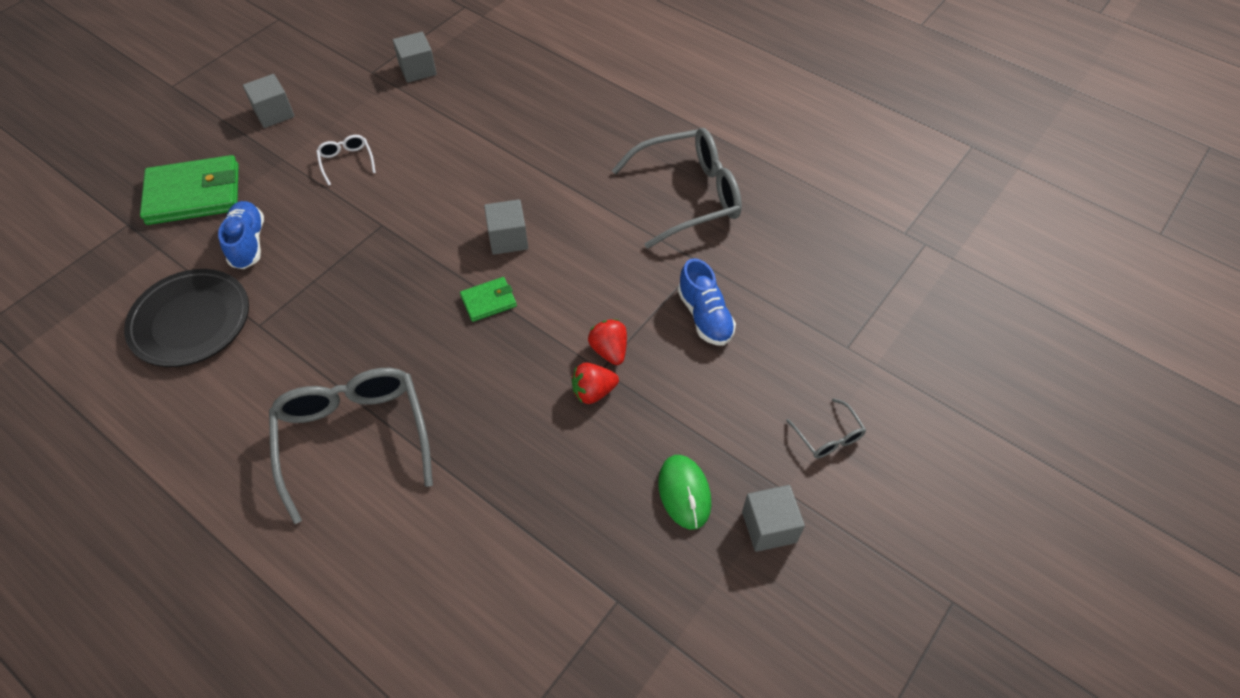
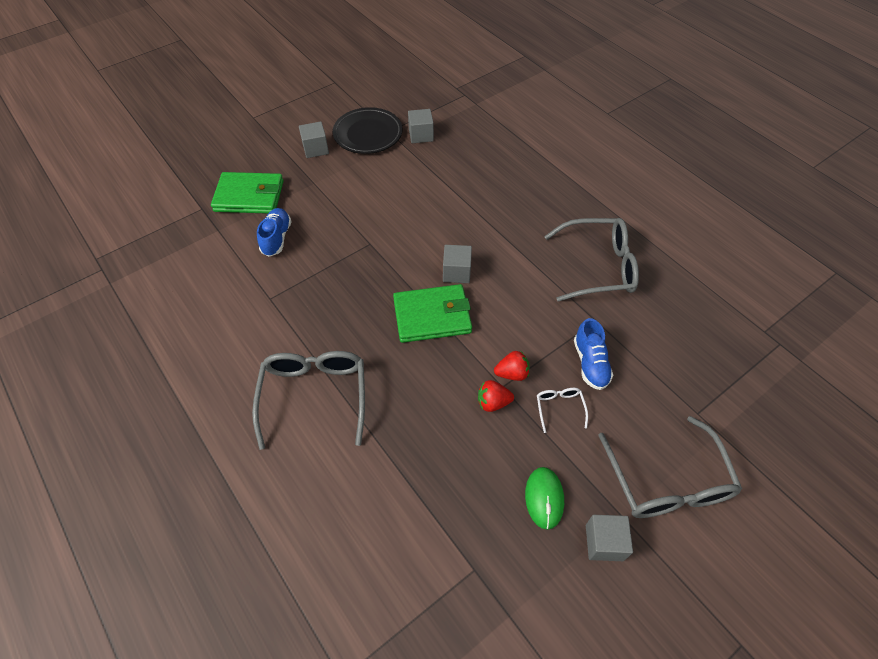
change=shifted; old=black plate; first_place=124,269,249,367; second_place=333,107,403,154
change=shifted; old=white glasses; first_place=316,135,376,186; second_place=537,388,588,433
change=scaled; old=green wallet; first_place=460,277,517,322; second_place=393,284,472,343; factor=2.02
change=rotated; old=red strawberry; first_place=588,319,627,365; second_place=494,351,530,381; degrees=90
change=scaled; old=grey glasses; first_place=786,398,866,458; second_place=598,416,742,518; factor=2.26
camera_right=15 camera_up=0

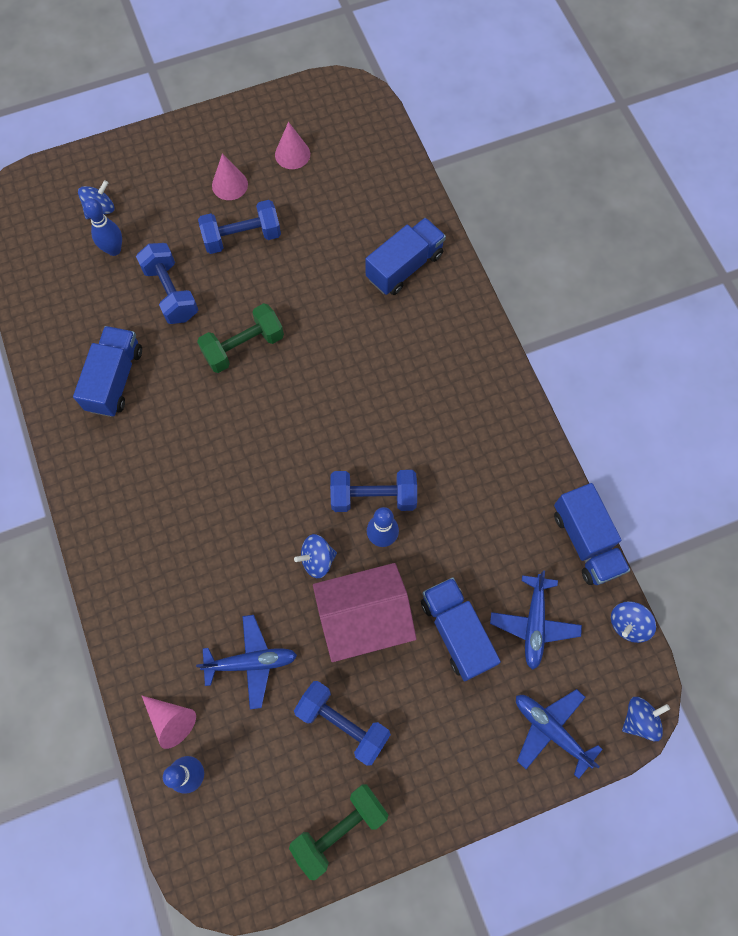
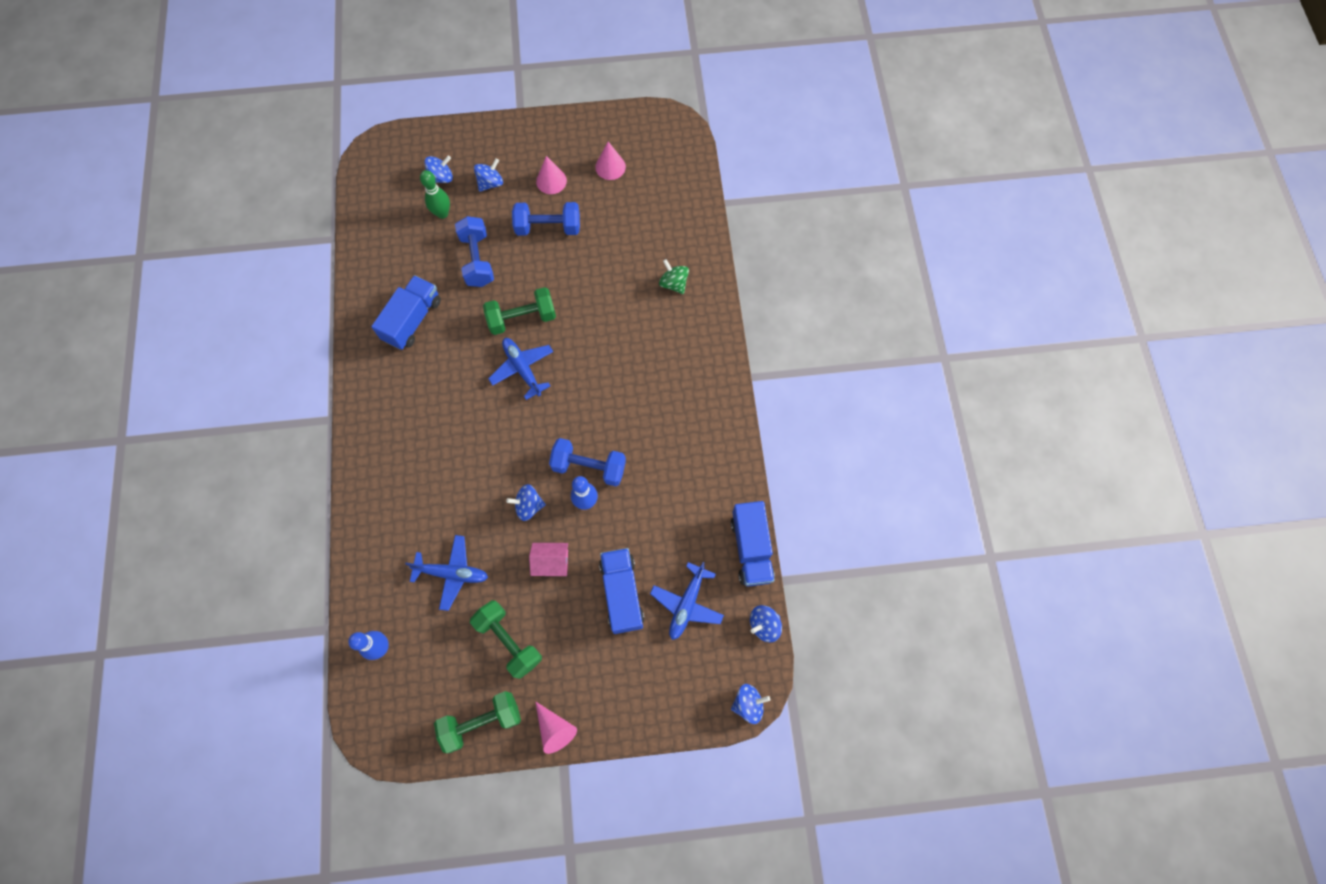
change=repainted; old=blue bowling pin; new=green bowling pin; first_place=84,198,122,256; second_place=420,170,450,219
change=shifted; old=pink cone; first_place=142,696,196,749; second_place=535,701,577,754
change=repainted; old=blue dumbbell; new=green dumbbell; first_place=294,681,391,766; second_place=470,600,542,679
change=scaled; old=pink house; first_place=313,563,417,662; second_place=529,543,568,576; factor=0.52
change=swapped; old=blue truck; new=green spinning top; first_place=366,218,446,295; second_place=659,259,689,294
change=shifted; old=blue plane; first_place=516,689,603,779; second_place=488,338,553,400
change=new; new=blue spinning top; second_place=474,158,503,192
camera_right=15 camera_up=0

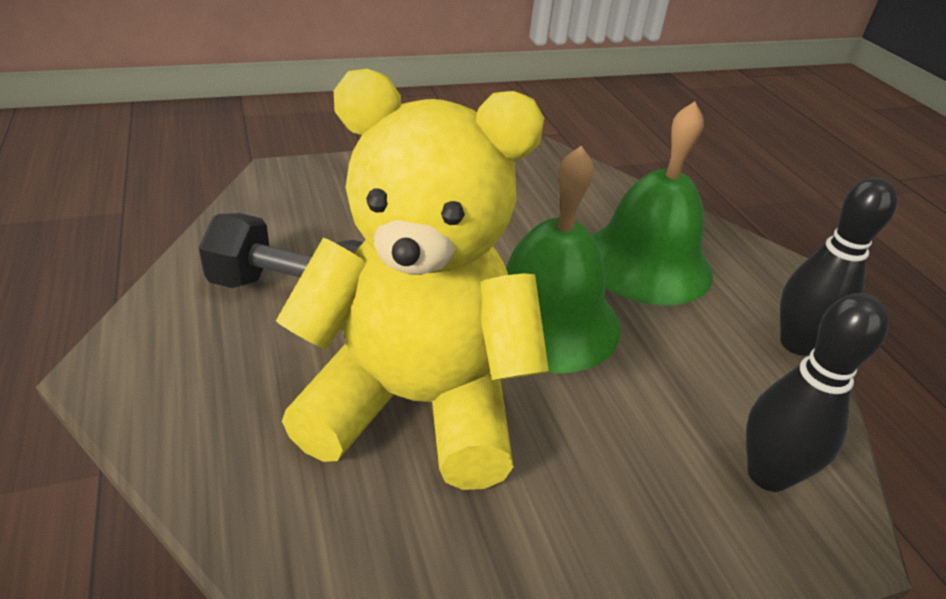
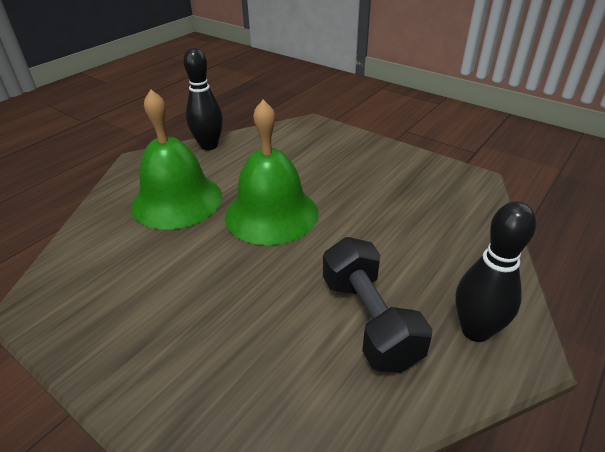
change=gone; old=yellow teddy bear; first_place=276,69,549,490
change=shifted; old=black bowling pin; first_place=746,293,889,492; second_place=455,201,536,342
camera_right=-120 camera_up=0

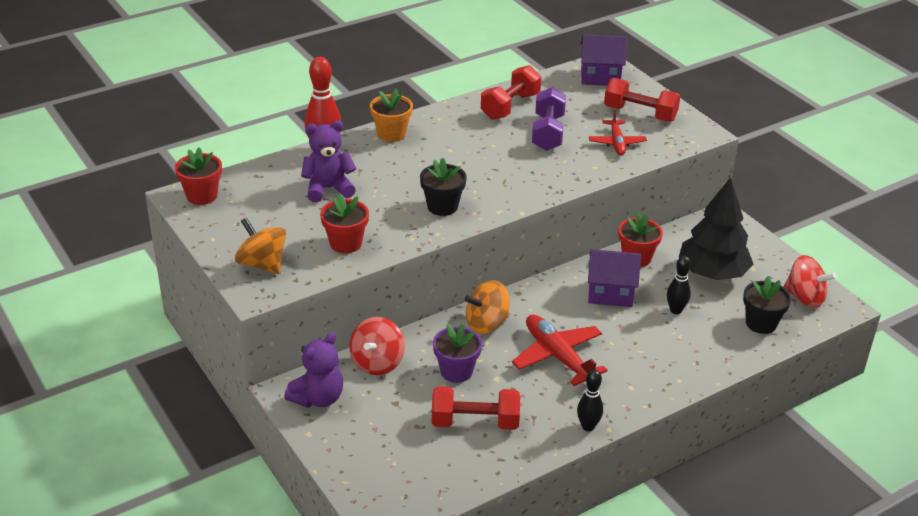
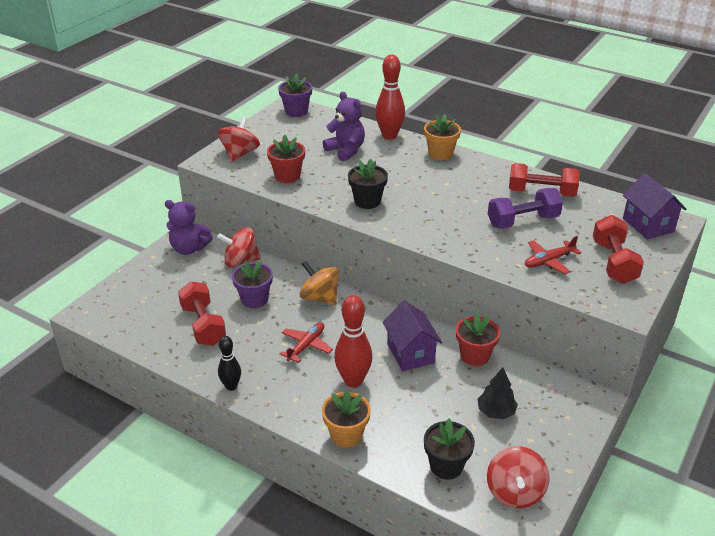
change=repainted; old=red flower pot; new=purple flower pot; first_place=175,147,222,205; second_place=278,74,312,117
change=repainted; old=orange spinning top; new=red spinning top; first_place=235,217,286,274; second_place=217,116,260,162
change=scaled; old=red plane; first_place=512,315,608,386; second_place=279,322,333,363; factor=0.63
change=gone; old=black bowling pin; first_place=667,256,691,314
change=scaled; old=black tree; first_place=679,177,753,280; second_place=478,367,518,419; factor=0.52
change=new; new=orange flower pot; second_place=322,390,371,448
change=new; new=red bowling pin; second_place=334,295,372,388
camera_right=65 camera_up=0

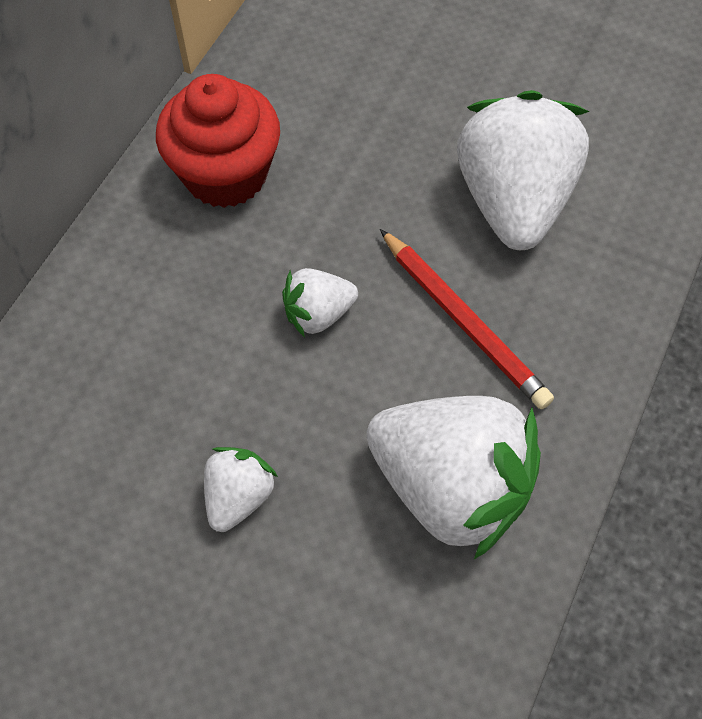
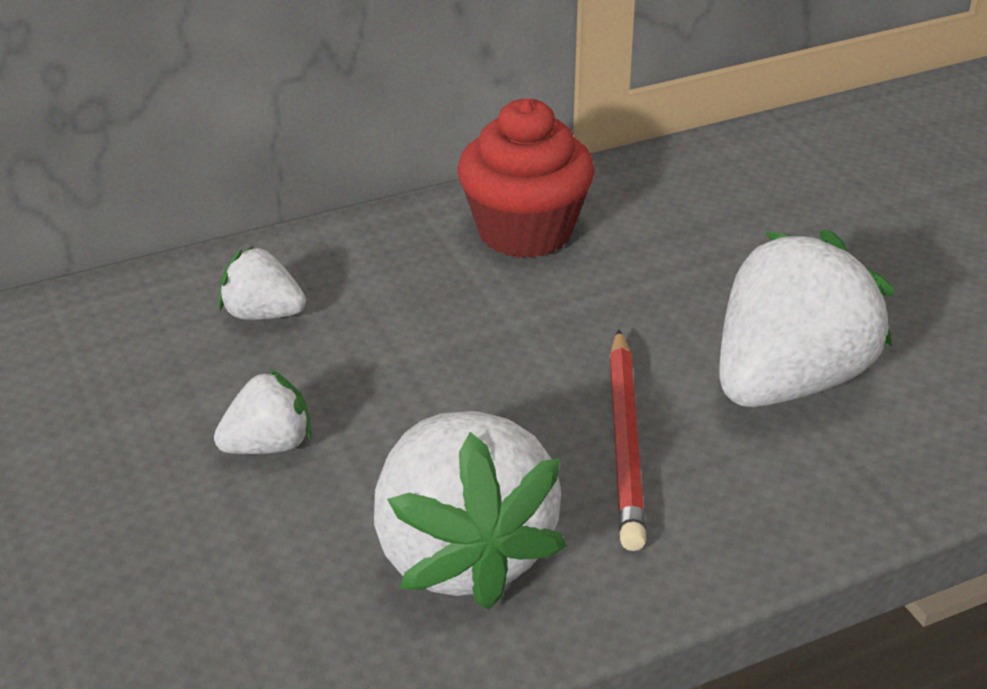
change=shifted; old=white strawberry; first_place=282,268,358,337; second_place=219,246,306,320
camera_right=40 camera_up=-25

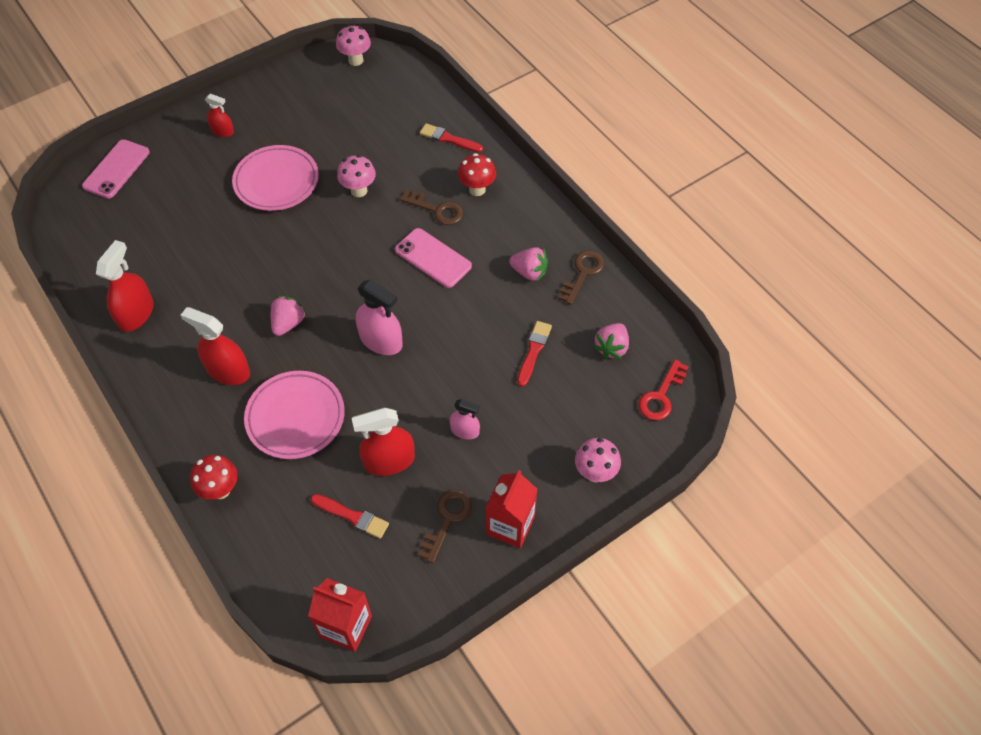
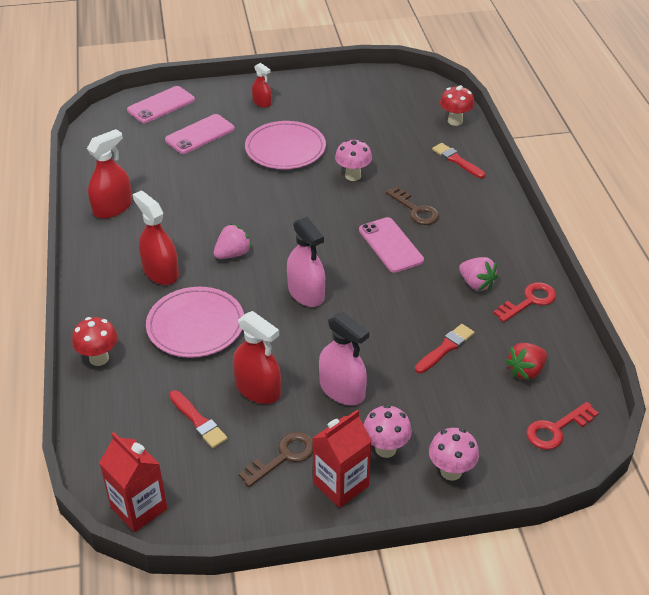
change=shifted; old=pink mushroom; first_place=336,25,371,66; second_place=364,405,412,458
change=rotated; old=red spray bottle; first_place=352,408,415,476; second_place=233,311,281,404; degrees=-150
change=scaled; old=pink spray bottle; first_place=450,399,480,439; second_place=319,312,369,405; factor=1.71
change=shifted; old=red mushroom; first_place=458,153,496,196; second_place=440,85,475,126
change=repainted; old=brown key; new=red key; first_place=558,250,604,305; second_place=493,282,556,322
change=repainted; old=pink strawberry; new=red strawberry; first_place=593,323,629,359; second_place=505,343,547,380
change=new; new=pink phone; second_place=165,114,235,154
camera_right=25 camera_up=-15

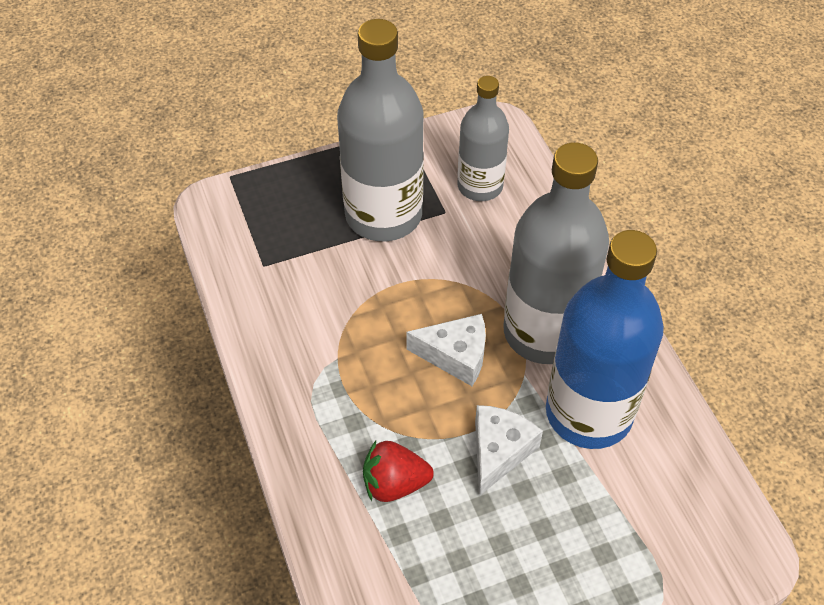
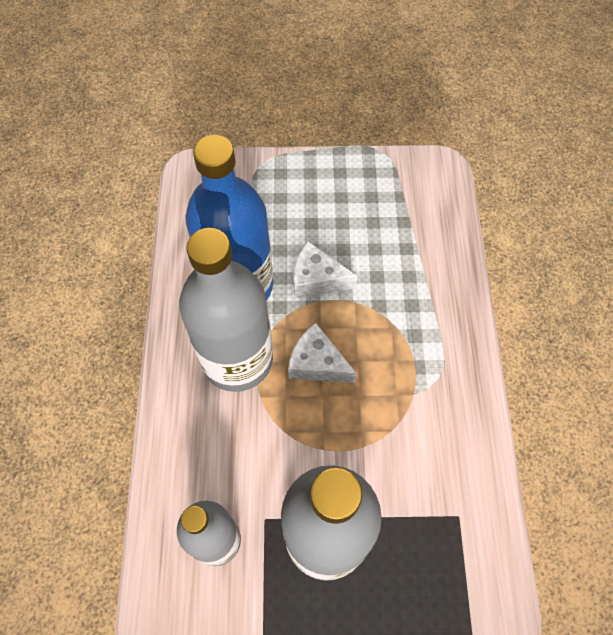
change=gone; old=red strawberry; first_place=363,441,434,502
change=rotated; old=white cheese; first_place=475,405,543,496; second_place=293,241,358,298; degrees=60
camera_right=-160 camera_up=10

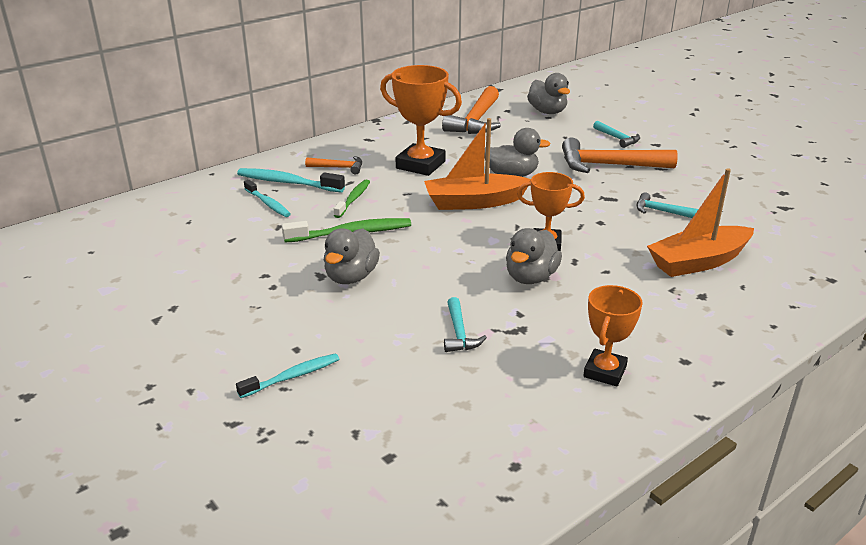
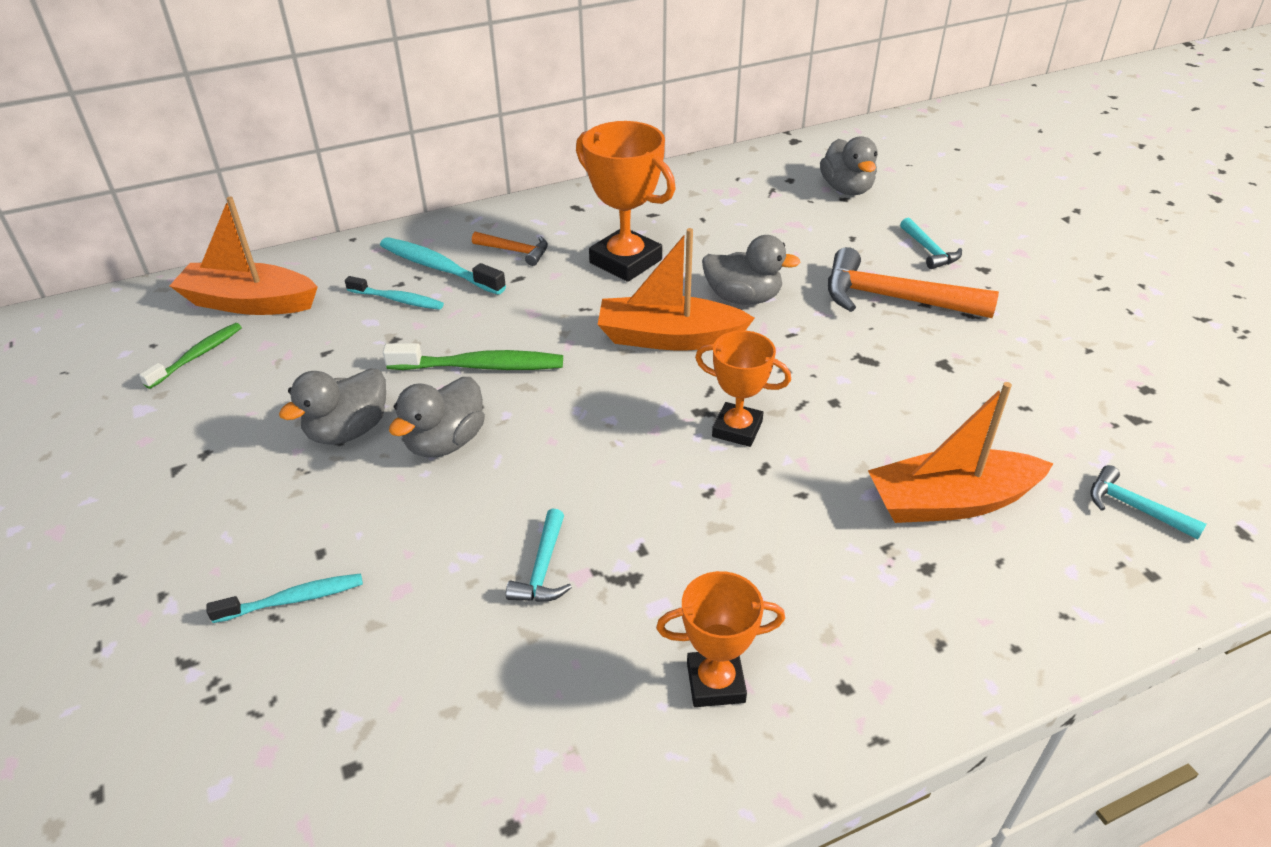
change=rotated; old=turquoise toothbrush; first_place=244,180,291,217; second_place=345,276,444,310; degrees=-45
change=shifted; old=green toothbrush; first_place=334,180,370,218; second_place=139,323,242,389
change=gone; old=orange hammer; first_place=442,86,501,134
change=shifted; old=grey duck; first_place=506,228,562,284; second_place=279,368,386,445
change=rotated; old=orange trophy; first_place=583,285,643,386; second_place=656,571,785,707; degrees=45
change=shifted; old=turquoise hammer; first_place=637,192,698,218; second_place=1090,465,1207,540
change=new; new=orange boat; second_place=170,197,318,315
camera_right=15 camera_up=10

